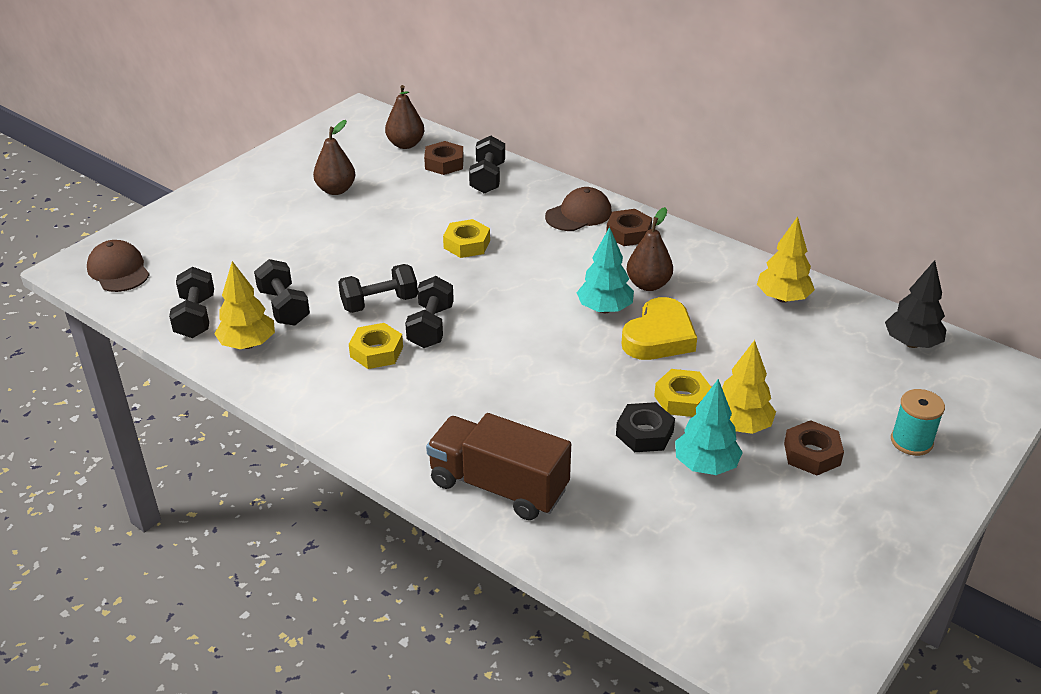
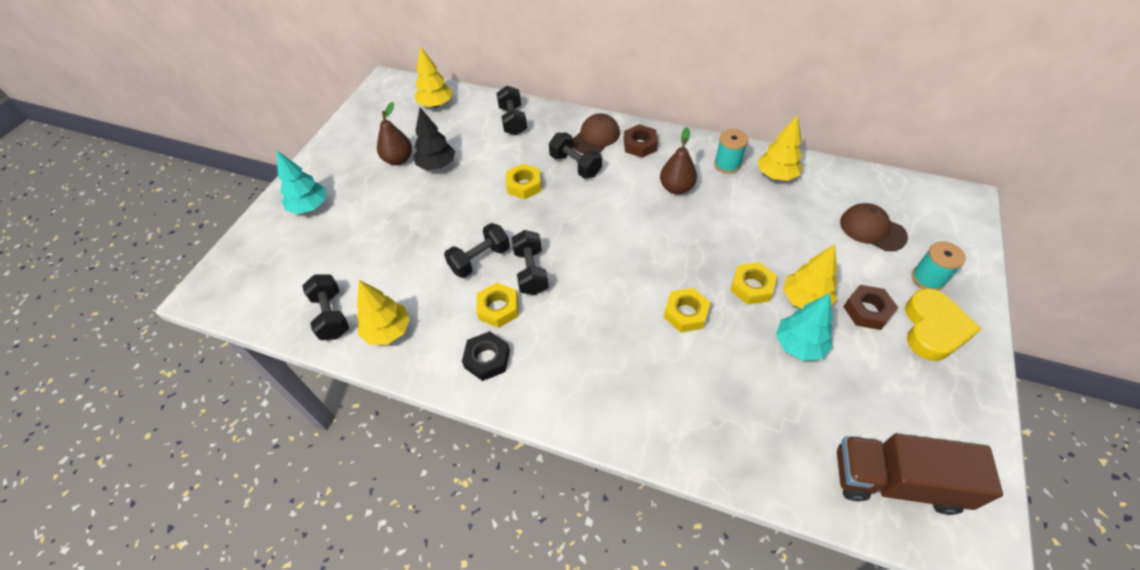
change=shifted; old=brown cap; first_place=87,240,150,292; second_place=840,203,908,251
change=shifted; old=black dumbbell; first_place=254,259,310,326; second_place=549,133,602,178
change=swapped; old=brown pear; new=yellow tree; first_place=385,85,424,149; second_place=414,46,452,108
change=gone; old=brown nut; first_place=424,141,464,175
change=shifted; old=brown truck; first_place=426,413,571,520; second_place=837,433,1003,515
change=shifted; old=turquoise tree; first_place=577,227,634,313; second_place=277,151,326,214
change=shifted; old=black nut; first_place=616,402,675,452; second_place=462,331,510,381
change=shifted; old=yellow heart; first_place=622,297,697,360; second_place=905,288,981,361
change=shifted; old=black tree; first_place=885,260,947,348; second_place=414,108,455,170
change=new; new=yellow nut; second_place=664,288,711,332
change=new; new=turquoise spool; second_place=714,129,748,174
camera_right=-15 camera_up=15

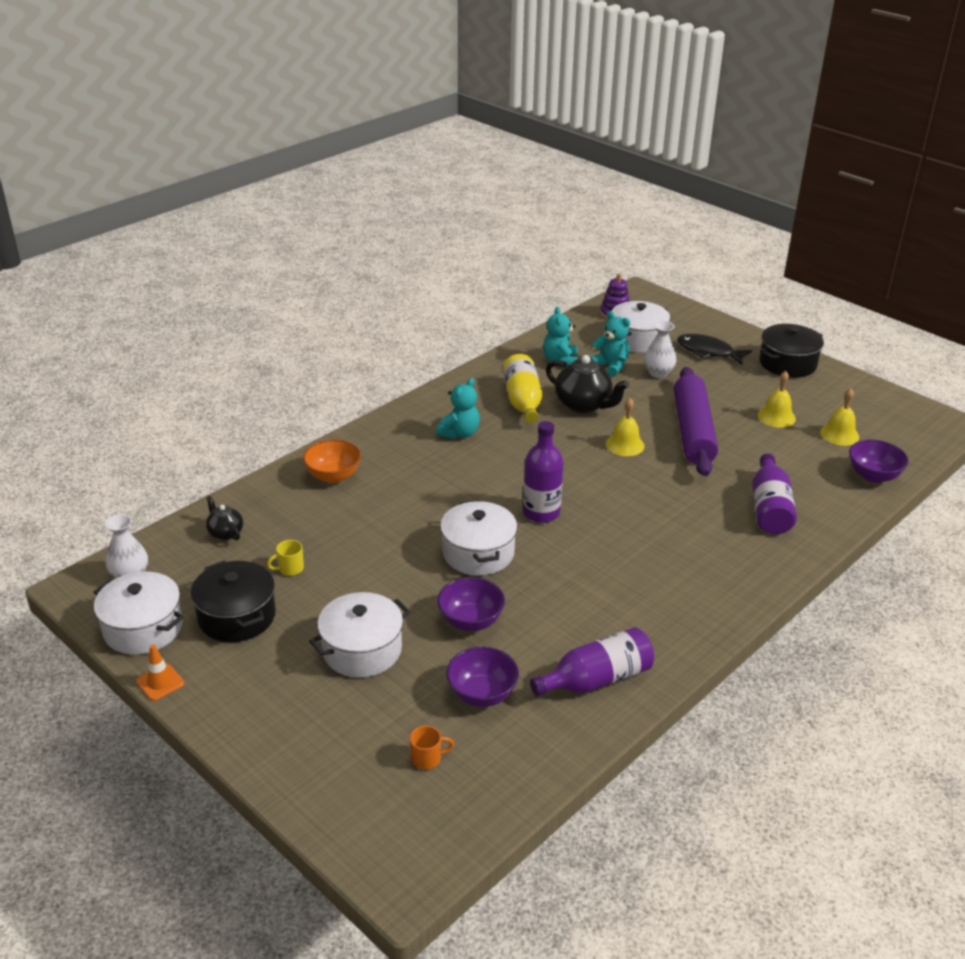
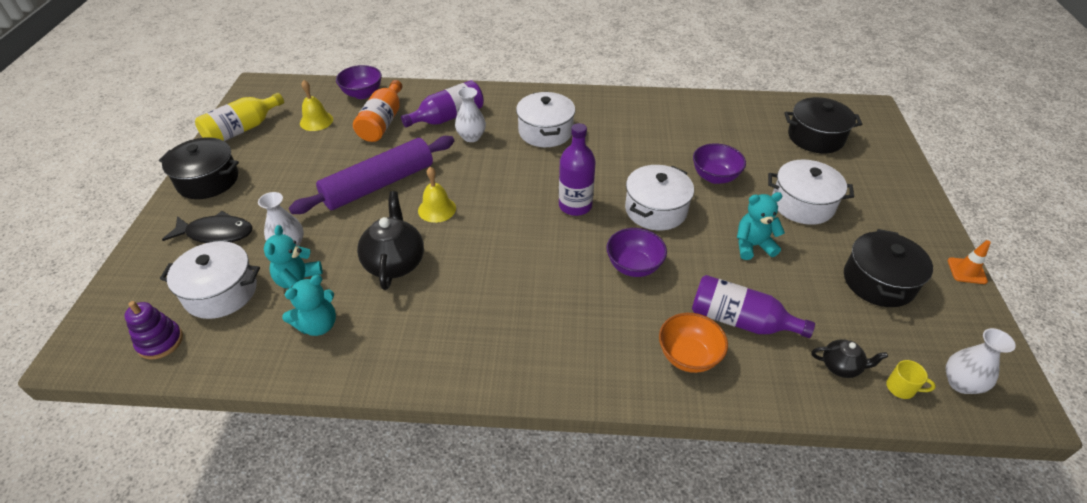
change=shifted; old=white pot; first_place=93,572,184,655; second_place=516,92,575,147
change=rotated; old=black teapot; first_place=206,496,243,540; second_place=811,339,888,378; degrees=-90
change=shifted; old=yellow mug; first_place=267,540,304,576; second_place=886,360,936,399
change=swapped; old=orange mug; new=black pot; first_place=410,726,454,770; second_place=784,97,862,153
change=shifted; old=turquoise teddy bear; first_place=436,378,480,439; second_place=737,192,785,260
change=shifted; old=purple bowl; first_place=446,647,519,707; second_place=606,228,667,277
change=shifted; old=yellow bottle; first_place=503,354,542,423; second_place=195,93,284,141
change=shifted; old=purple bottle; first_place=530,627,654,696; second_place=692,275,815,338
change=rotated; old=black fish; first_place=677,334,752,365; second_place=162,211,253,243; degrees=-75
change=gone; old=yellow bell; first_place=758,371,796,428
change=new; new=orange bottle; second_place=353,80,402,142
change=new; new=white vase; second_place=455,87,486,142
camera_right=-130 camera_up=10

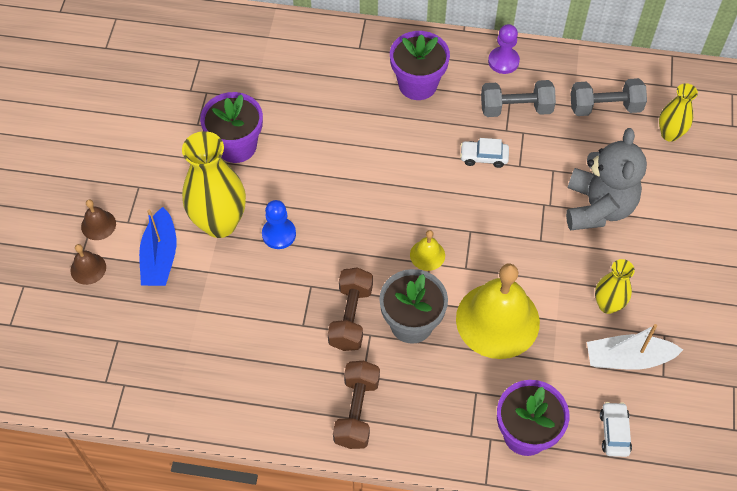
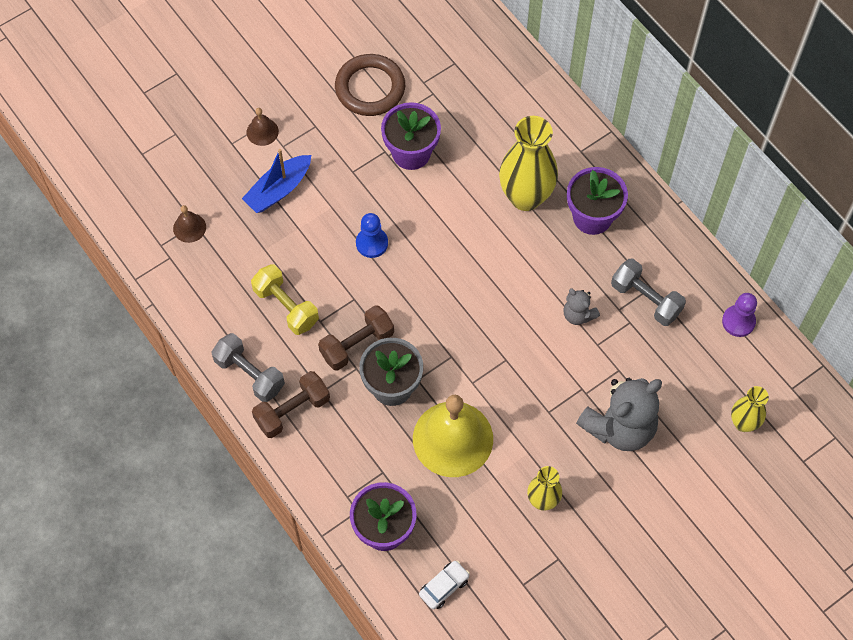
change=shifted; old=brown bell; first_place=70,244,106,285; second_place=173,205,206,243
change=shifted; old=yellow vase; first_place=182,131,246,238; second_place=499,116,558,211
change=gone; old=yellow bell; first_place=410,230,445,271
change=swapped; old=white car; new=grey teddy bear; first_place=460,138,509,168; second_place=563,288,600,325
change=shifted; old=purple pawn; first_place=488,24,520,74; second_place=722,293,757,337
change=shifted; old=grey dumbbell; first_place=570,78,647,116; second_place=211,333,285,402
change=gone; old=white boat; first_place=587,324,683,370
change=new; new=yellow dumbbell; second_place=251,264,319,335
change=new; new=brown ring; second_place=335,54,405,116
camera_right=45 camera_up=5

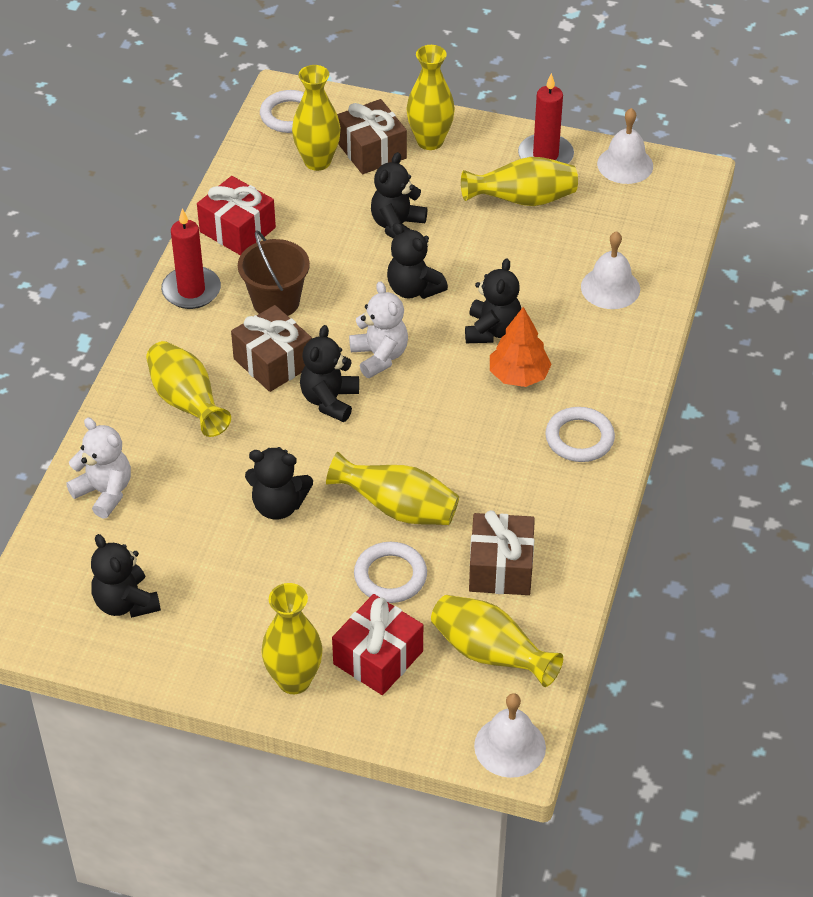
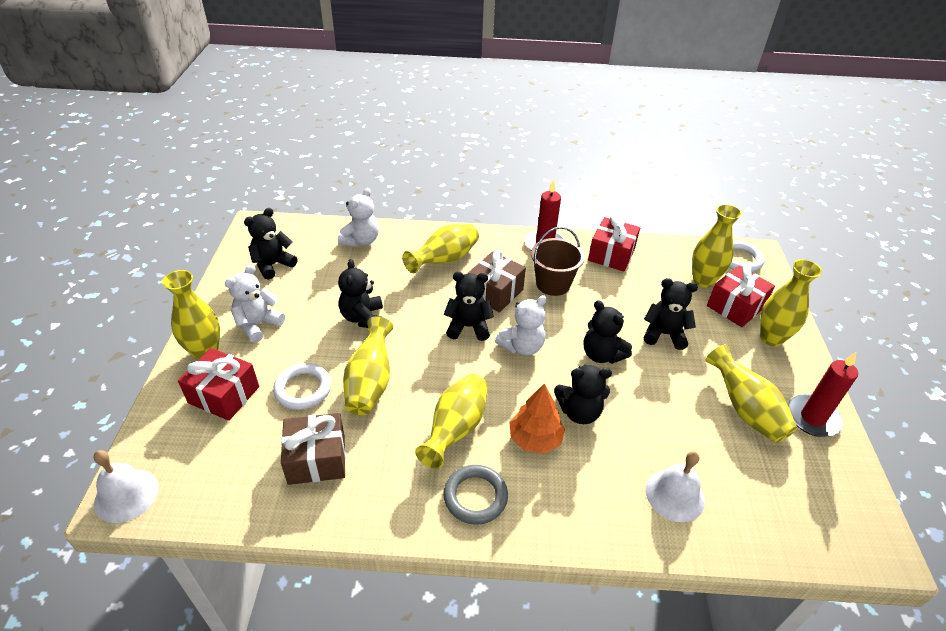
change=repainted; old=brown gift; new=red gift; first_place=337,99,407,174; second_place=707,265,775,327
change=rotated; old=black teddy bear; first_place=387,223,448,299; second_place=584,300,632,364; degrees=-75
change=shifted; old=yellow vase; first_place=431,595,563,687; second_place=415,374,488,469
change=repainted; old=white ring; new=grey ring; first_place=545,407,615,462; second_place=443,465,508,525
change=gone; old=white bell; first_place=597,108,653,184
change=new; new=white teddy bear; second_place=225,264,285,342
camera_right=75 camera_up=-5

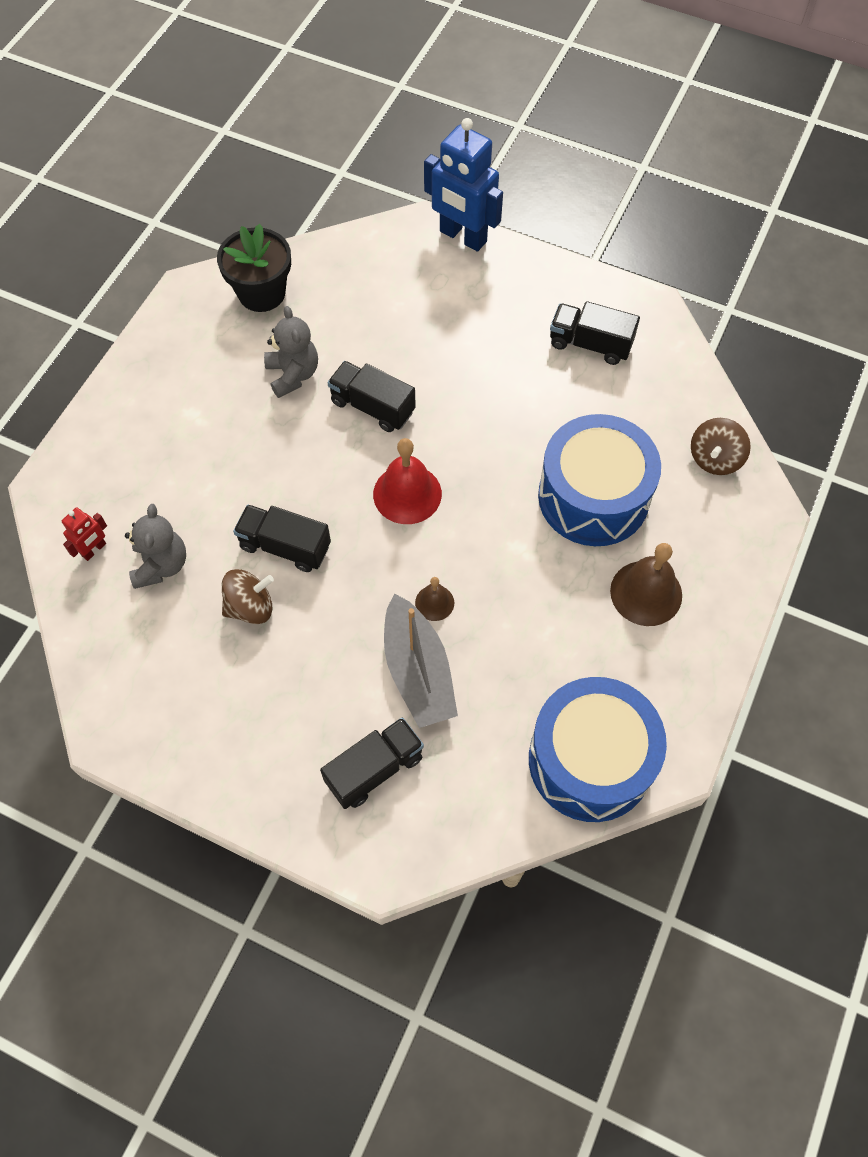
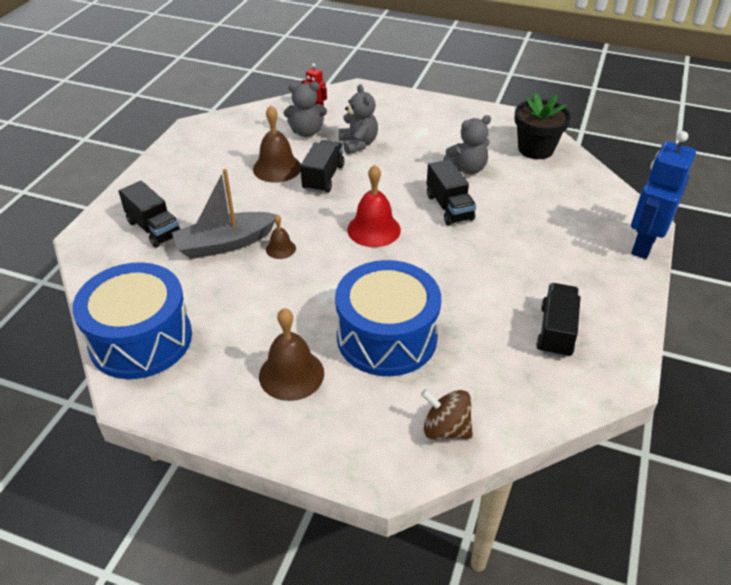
change=swapped; old=brown spinning top; new=brown bell; first_place=222,569,274,624; second_place=253,105,301,183
change=rotated; old=black truck; first_place=327,361,416,432; second_place=427,159,476,225; degrees=135
change=new; new=grey teddy bear; second_place=339,84,378,155
camera_right=85 camera_up=-20

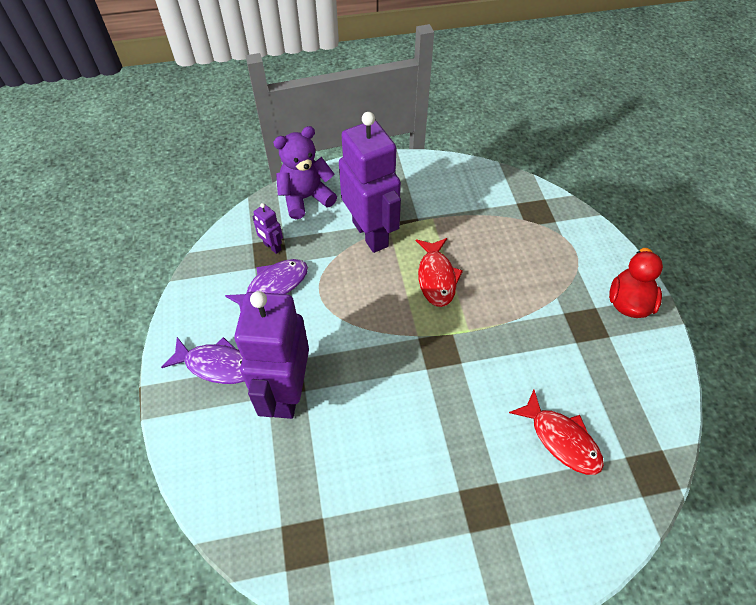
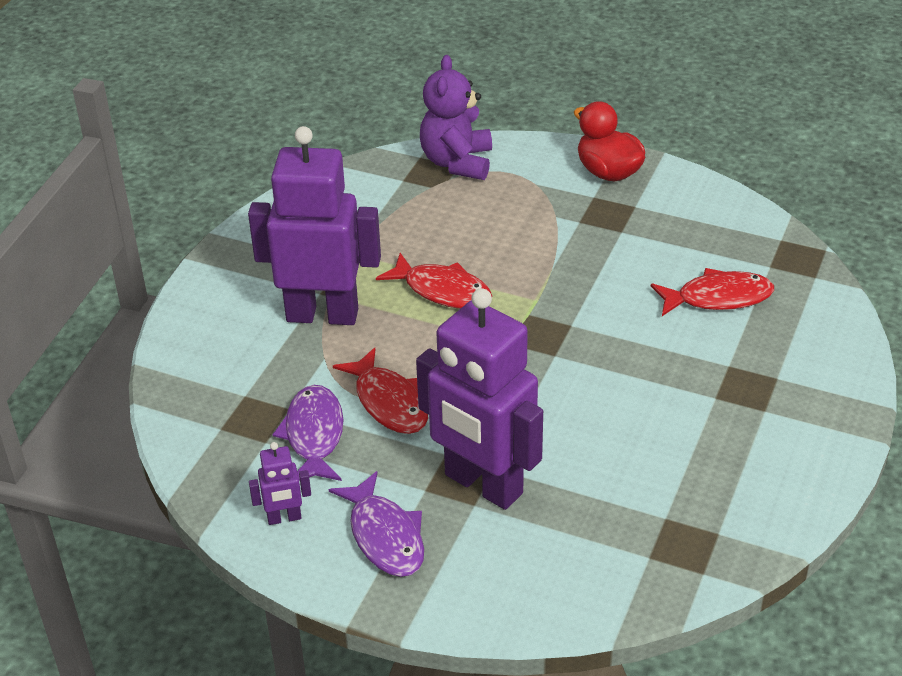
change=rotated; old=purple fish; first_place=161,337,244,384; second_place=329,471,424,577; degrees=105
change=shifted; old=purple robot; first_place=252,203,283,254; second_place=249,442,311,525
change=shifted; old=purple teddy bear; first_place=273,126,337,219; second_place=420,55,492,180
change=new; new=red fish; second_place=333,347,428,434
camera_right=-55 camera_up=-15

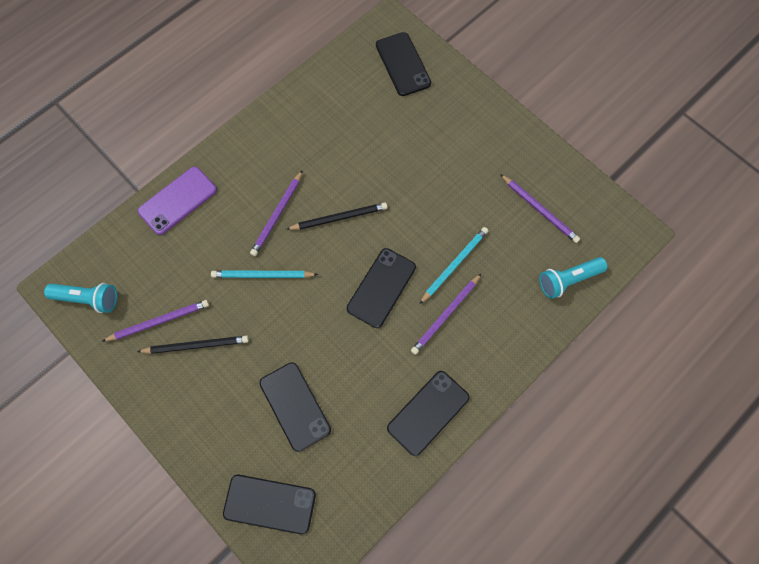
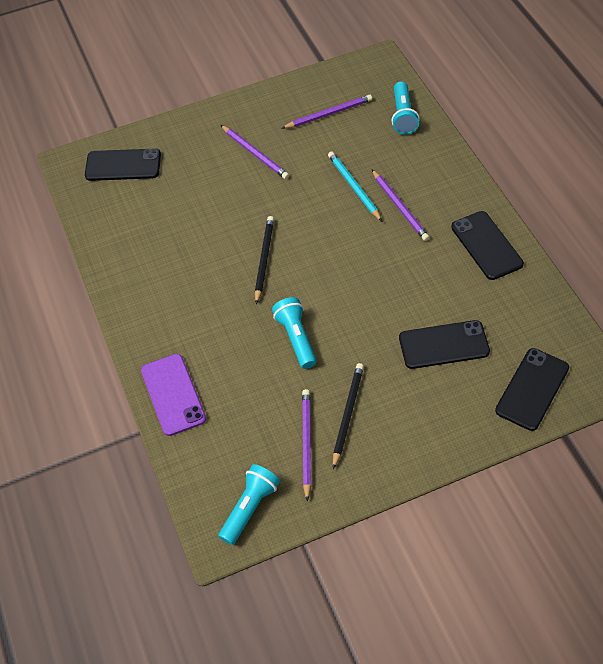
change=swapped; old=turquoise pencil; new=turquoise flashlight; first_place=211,270,318,278; second_place=272,297,317,369
change=shifted; old=purple pencil; first_place=250,170,303,256; second_place=221,125,289,179
change=gone; old=black phone; first_place=347,248,416,328
camera_right=-65 camera_up=-15

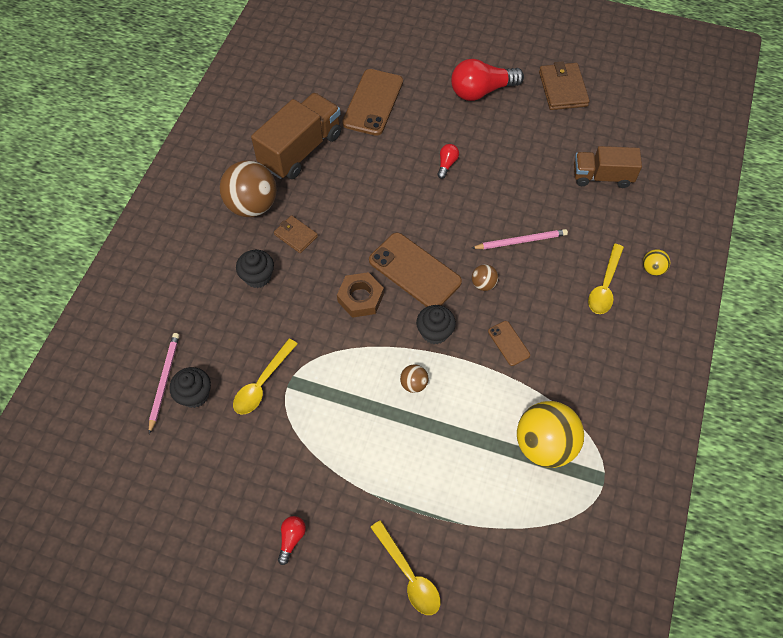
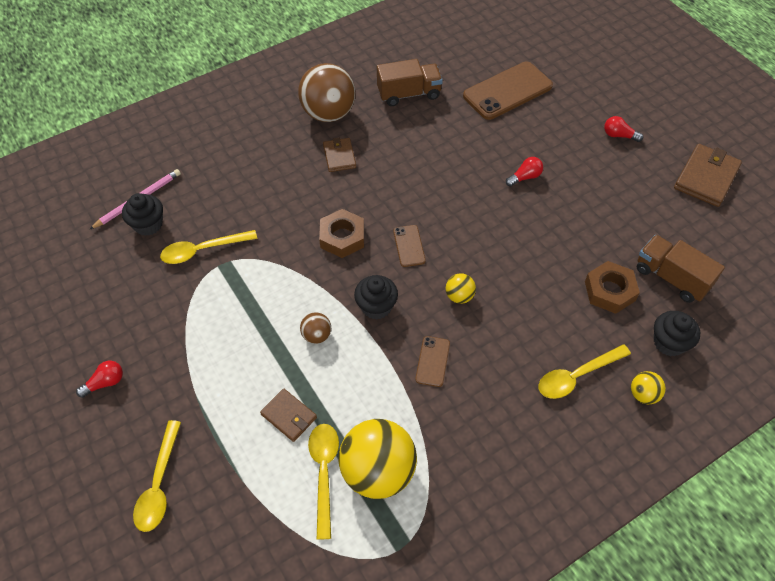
change=shifted; old=black cupcake; first_place=236,250,274,288; second_place=654,311,700,356
change=scaled; old=brown truck; first_place=251,93,341,179; second_place=377,59,443,106; factor=0.66
change=scaled; old=brown phone; first_place=369,233,462,307; second_place=393,225,426,267; factor=0.49
change=scaled; old=red light bulb; first_place=451,59,524,101; second_place=604,116,643,142; factor=0.46
change=gone; old=pink pencil; first_place=472,229,568,249
change=repainted; old=brown ball; new=yellow ball; first_place=472,264,498,291; second_place=446,273,476,304
change=new; new=brown wallet; second_place=260,388,317,442
change=new; new=yellow spoon; second_place=308,424,339,540
change=new; new=brown nut; second_place=585,261,640,314
camera_right=40 camera_up=-5

